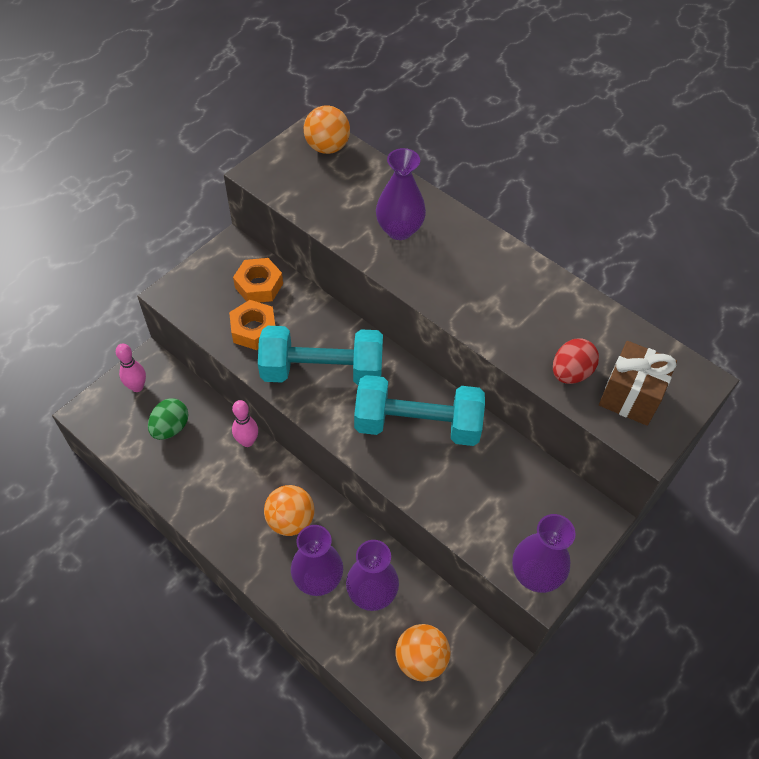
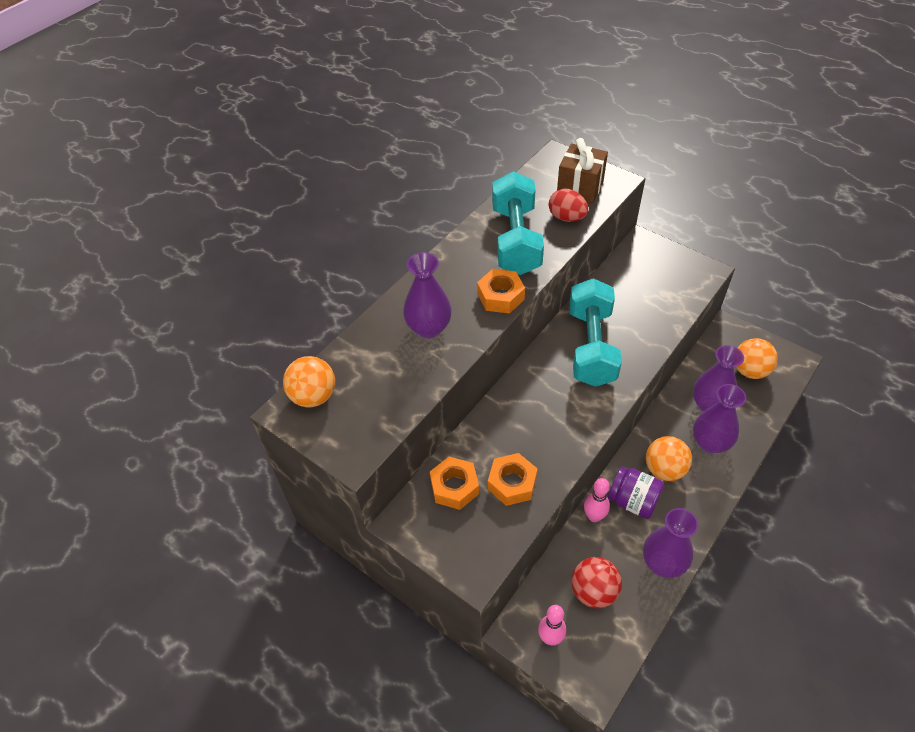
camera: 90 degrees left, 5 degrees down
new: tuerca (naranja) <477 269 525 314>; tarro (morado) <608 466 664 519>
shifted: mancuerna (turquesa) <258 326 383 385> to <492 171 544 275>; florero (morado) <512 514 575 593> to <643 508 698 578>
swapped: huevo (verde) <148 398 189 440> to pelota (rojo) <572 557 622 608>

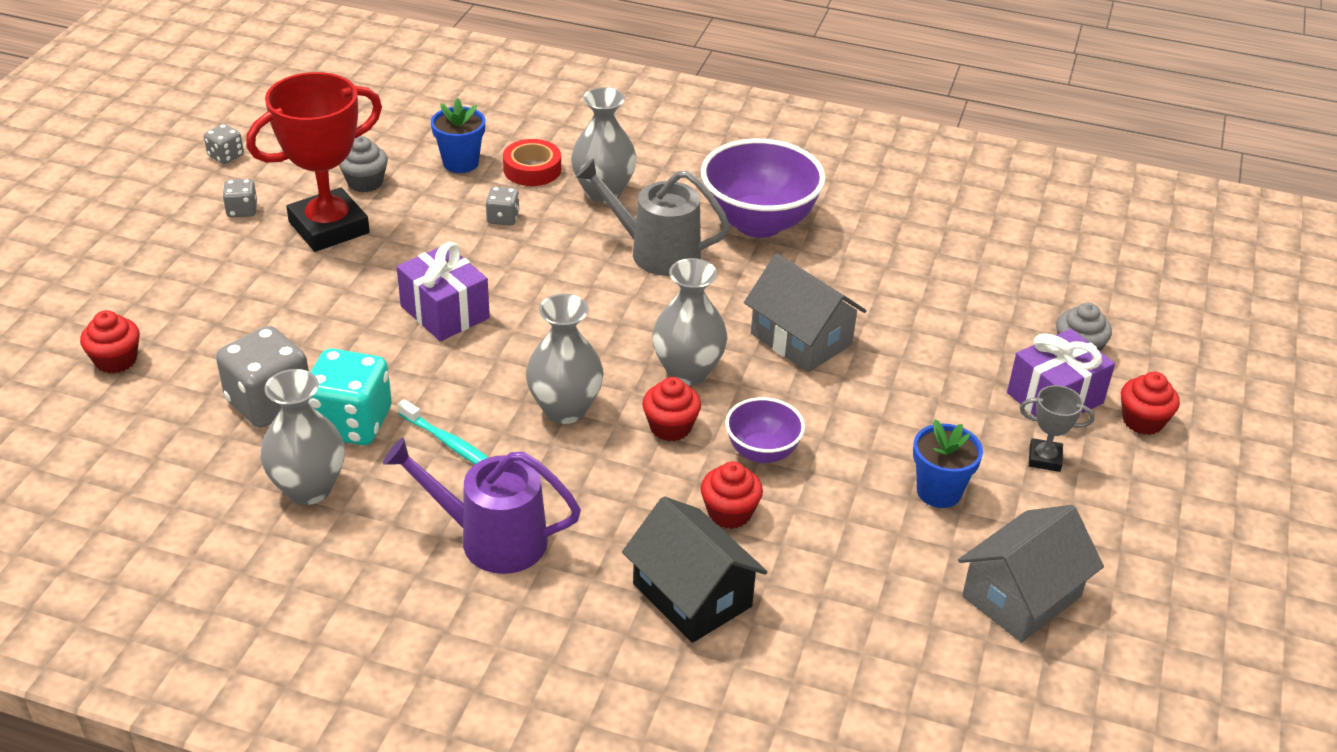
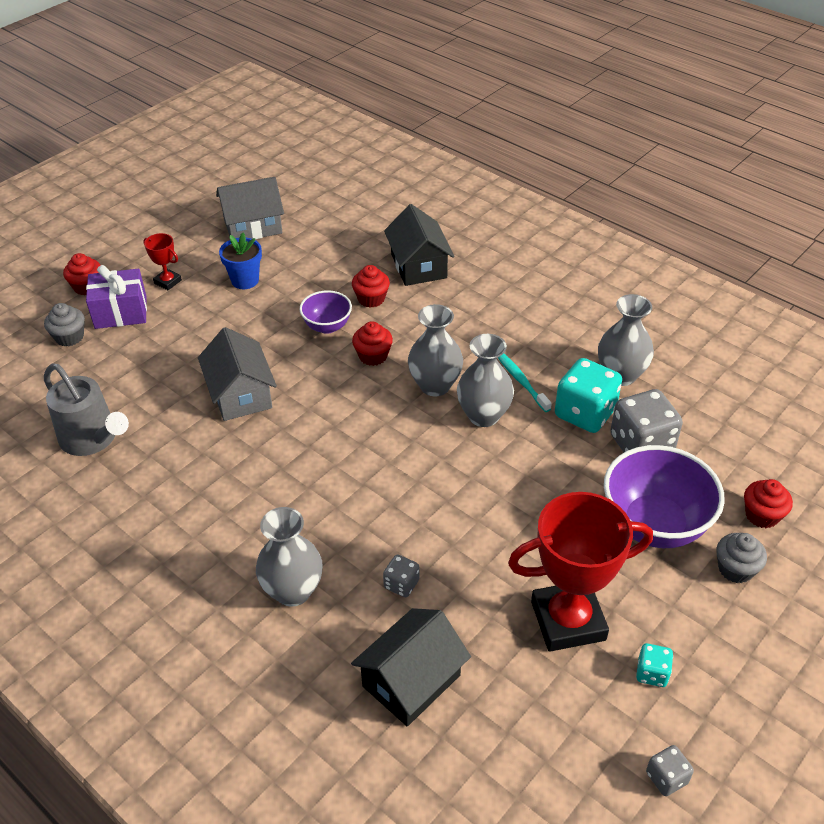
camera: 155 degrees left, 5 degrees up
gone: regadera (morado) <383 438 581 574>; regalo (morado) <397 242 490 341>; cinta adhesiva (rojo) <503 139 561 186>
shifted: magdalena (gris) <339 136 388 192> to <717 533 767 583>; regadera (gris) <575 158 730 276> to <44 364 129 456>; florero (gris) <652 258 727 386> to <457 334 514 427>; cuenco (morado) <701 139 825 238> to <604 445 725 548>
swapped: maceta (azul) <431 98 485 173> to casa (negro) <351 608 471 726>
repainted: dado (gris) <223 179 257 217> to dado (turquesa) <636 643 673 687>; trofeo (gris) <1020 385 1095 472> to trofeo (rojo) <143 233 182 290>

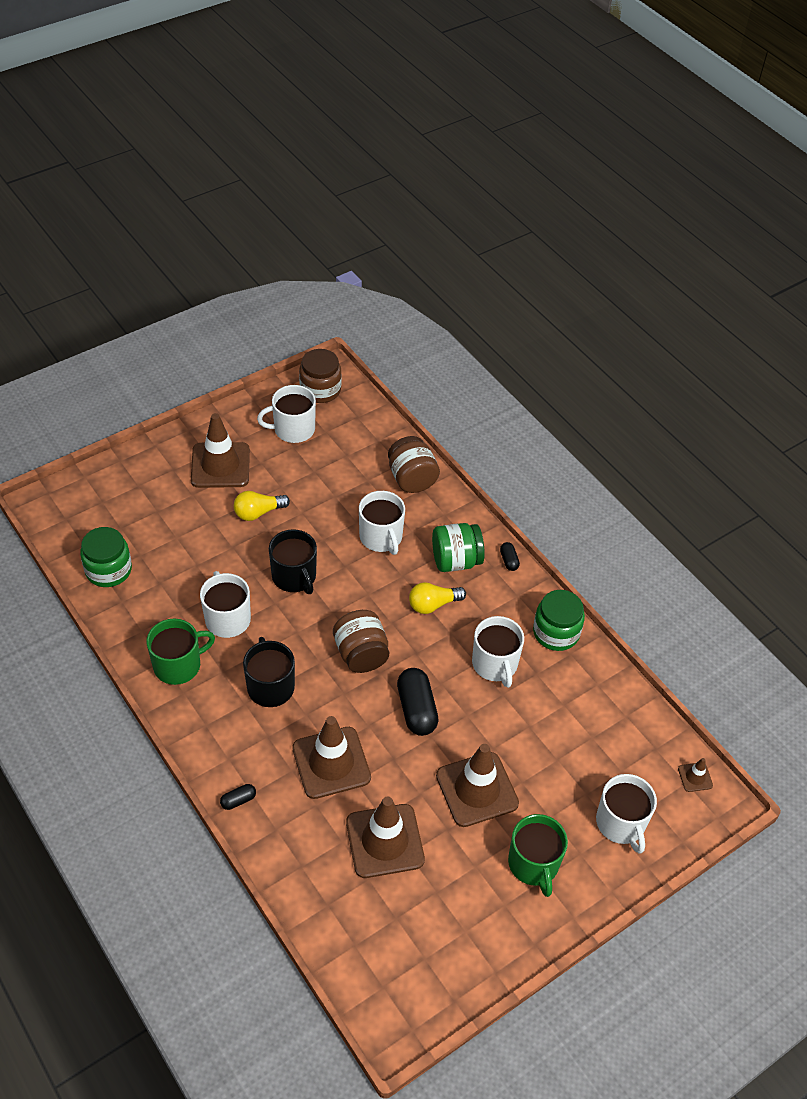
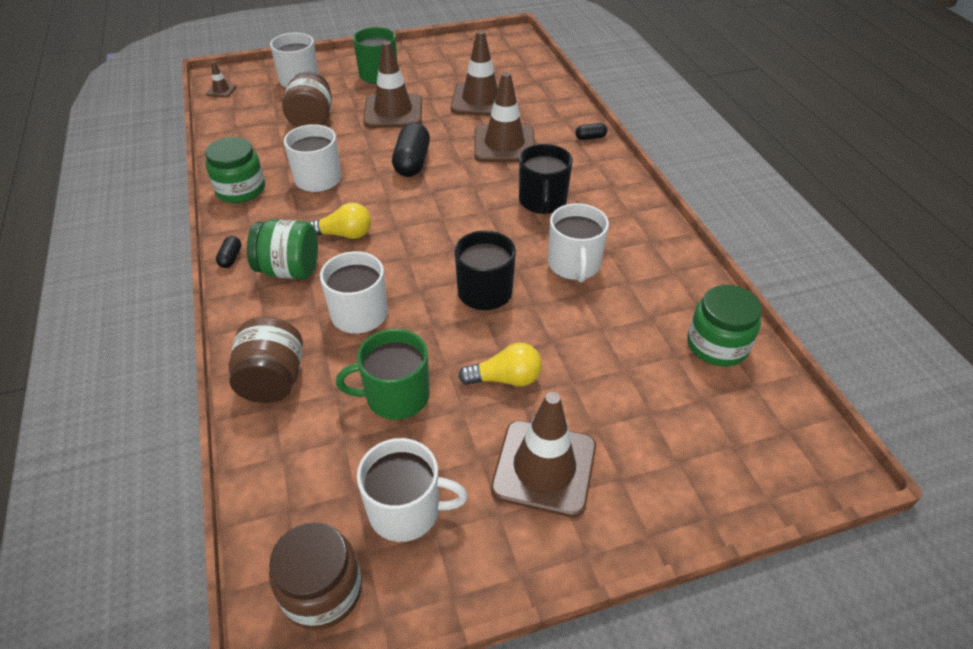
camera: 160 degrees left, 5 degrees down
shifted: taza (verde) <147 619 215 685> to <336 329 429 420>; tarro (marrón) <333 610 389 673> to <282 72 332 127>

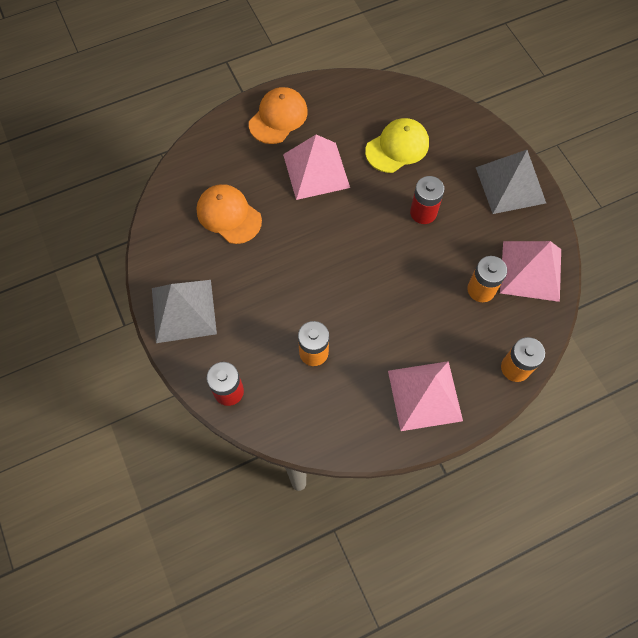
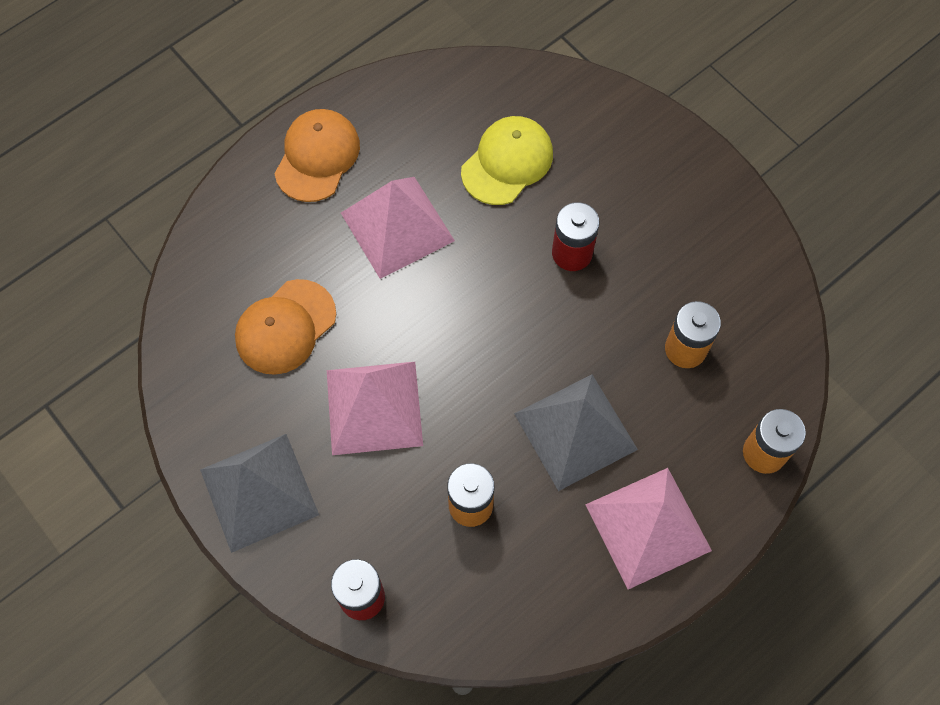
camera: 15 degrees left, 0 degrees up
shifted: pirámide (gris) <476 150 546 214> to <514 374 638 491>; pirámide (rosa) <500 241 561 302> to <327 362 423 455>
rotated: gorra (naranja) <197 184 262 244> = <235 279 336 375> 75 degrees counterclockwise

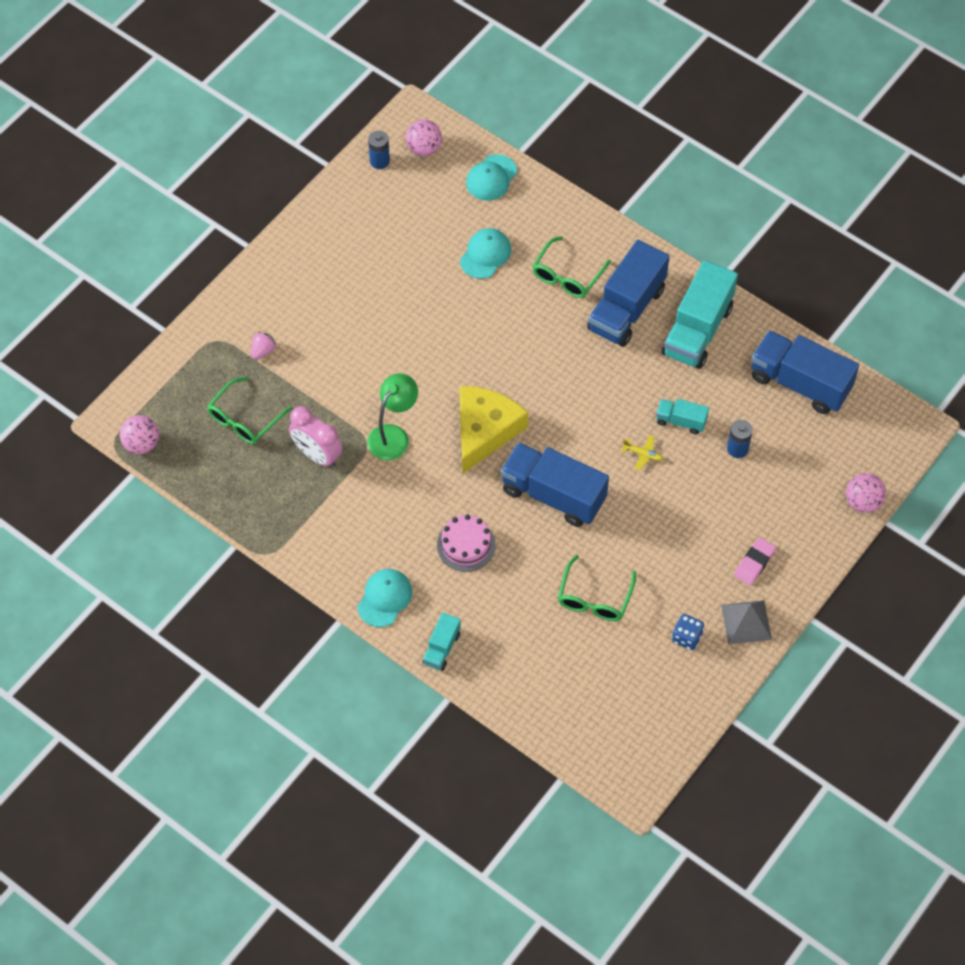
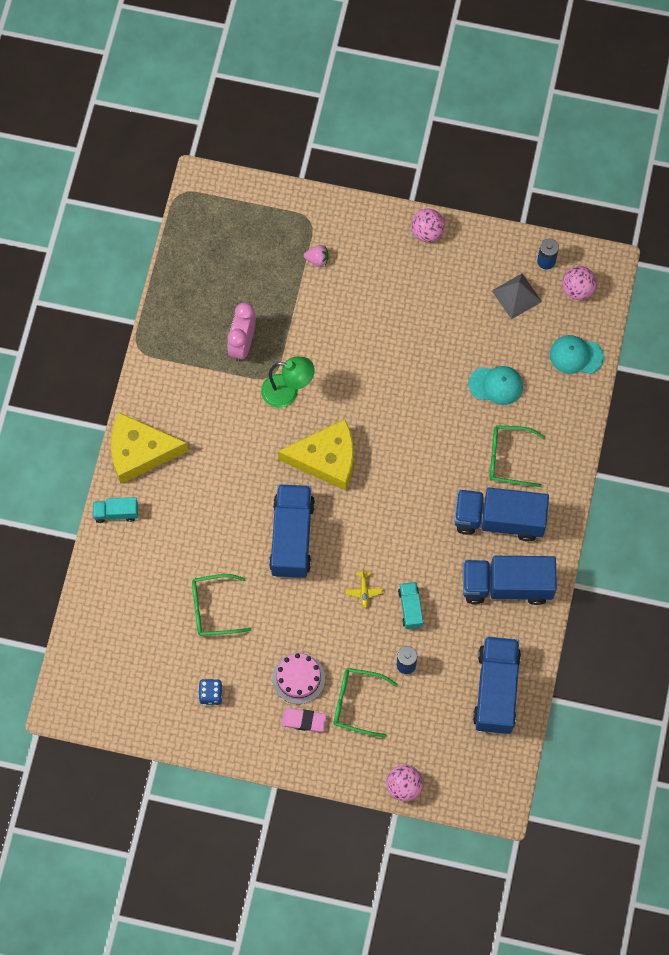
camera: 65 degrees right, 10 degrees up
shifted: pelota (rosa) <120 415 159 454> to <411 209 445 242>; gafas (verde) <207 376 292 444> to <334 668 397 737>; tarta (rosa) <437 514 496 572> to <273 653 325 704>; pirámide (gris) <721 600 772 644> to <492 274 542 319>
swapped: gorra (turquesa) <357 569 412 627> to queso (amarillo) <111 413 188 484>
repainted: camión (turquesa) <662 260 738 369> to camión (azul) <463 556 557 605>

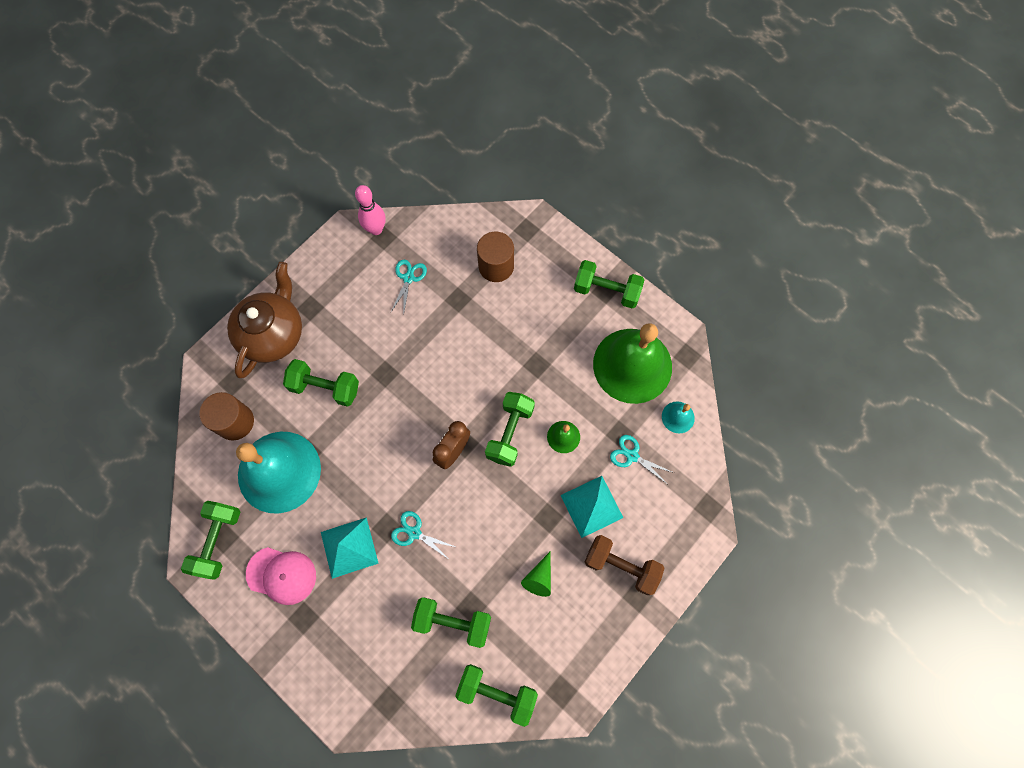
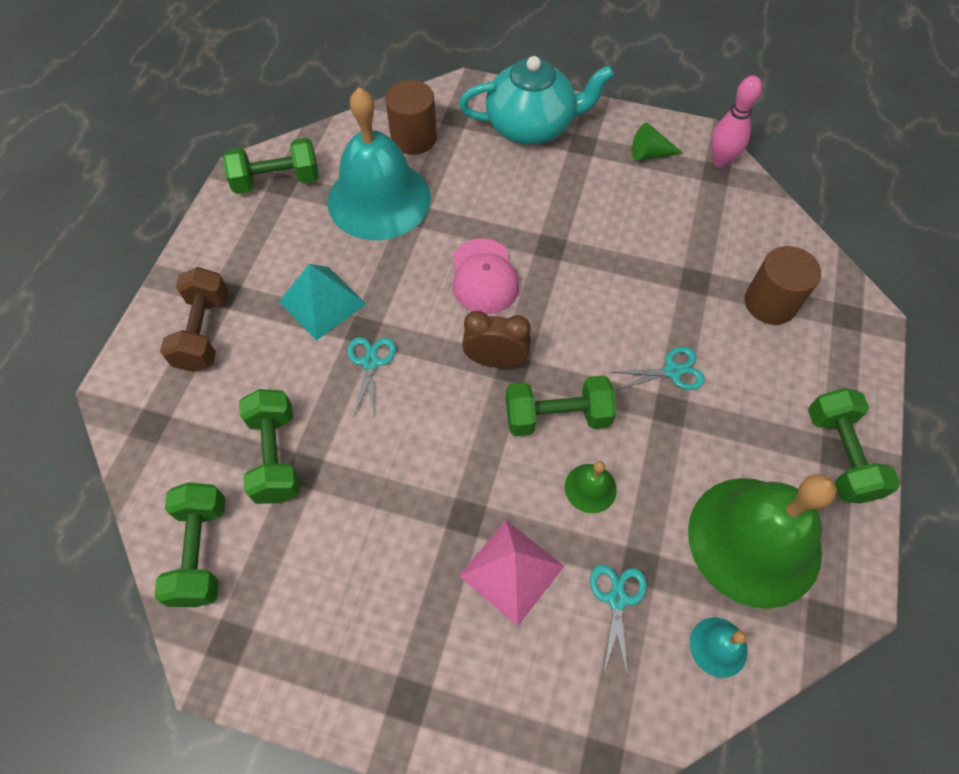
camera: 65 degrees right, 10 degrees down
gone: mancuerna (verde) <283 359 359 407>
shifted: gorra (rosa) <246 547 316 605> to <453 239 519 314>; tijeras (turquesa) <391 260 427 316> to <610 347 705 391>; cono (verde) <521 551 551 597> to <632 123 683 161>; mancuerna (marrón) <585 535 665 595> to <160 267 228 372>
repainted: tetera (marrón) <227 262 302 378> to tetera (turquesa) <459 56 614 145>; pirámide (turquesa) <561 476 624 538> to pirámide (rosa) <459 520 564 626>

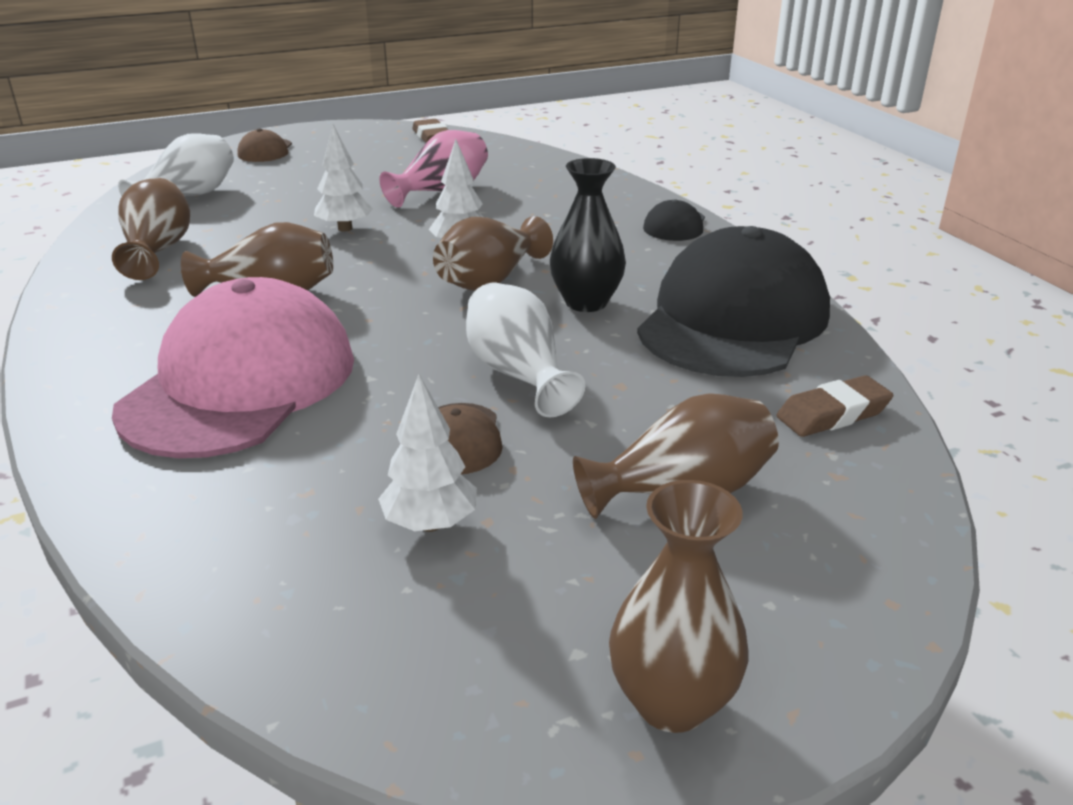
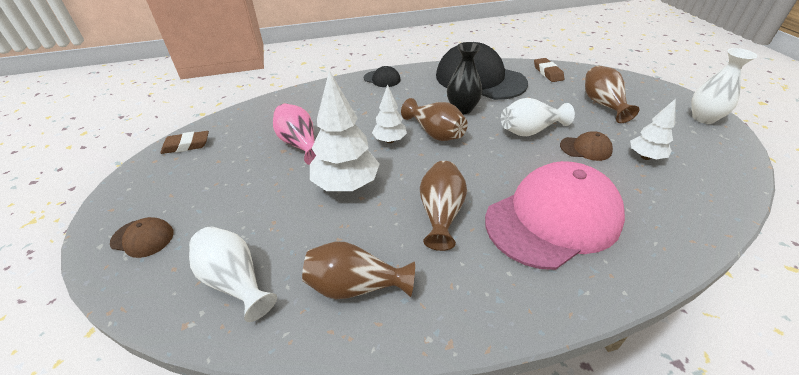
camera: 80 degrees left, 10 degrees up
repainted: florero (marrón) <609 480 748 733> to florero (blanco) <691 48 757 124>
rotated: gorra (rosa) <112 277 354 458> = <485 161 625 270> 120 degrees clockwise
scaled: árbol (blanco) <314 124 373 232> = <310 70 380 191> x1.75

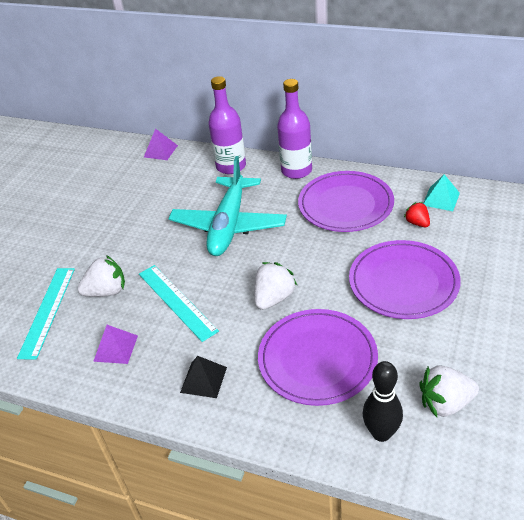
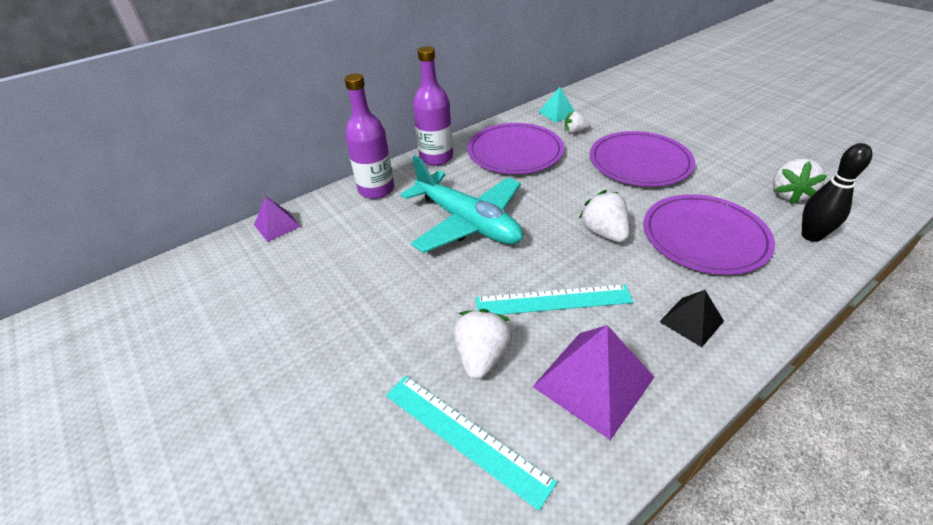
camera: 60 degrees left, 0 degrees up
repainted: fresa (rojo) <404 202 430 227> to fresa (blanco) <565 111 590 133>
scaled: pirámide (morado) <93 325 138 364> = <532 325 654 440> x1.75

